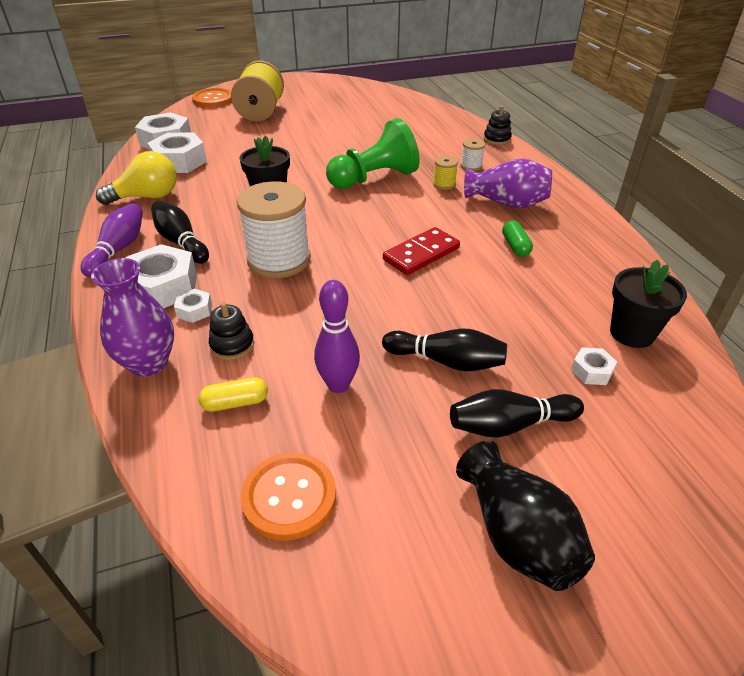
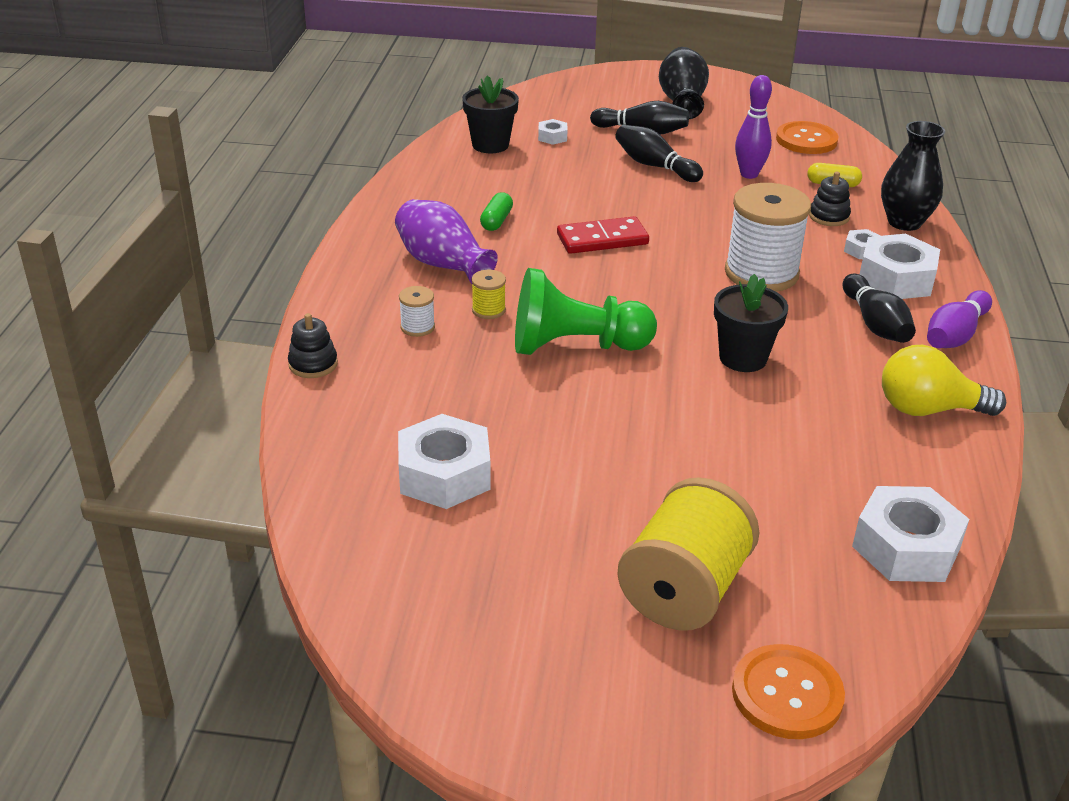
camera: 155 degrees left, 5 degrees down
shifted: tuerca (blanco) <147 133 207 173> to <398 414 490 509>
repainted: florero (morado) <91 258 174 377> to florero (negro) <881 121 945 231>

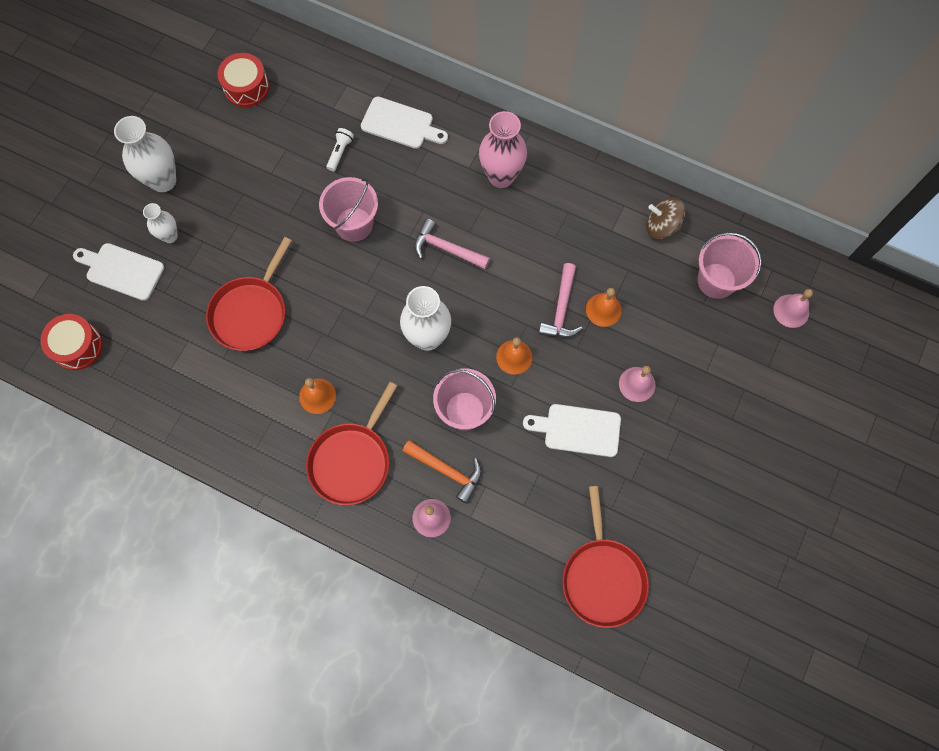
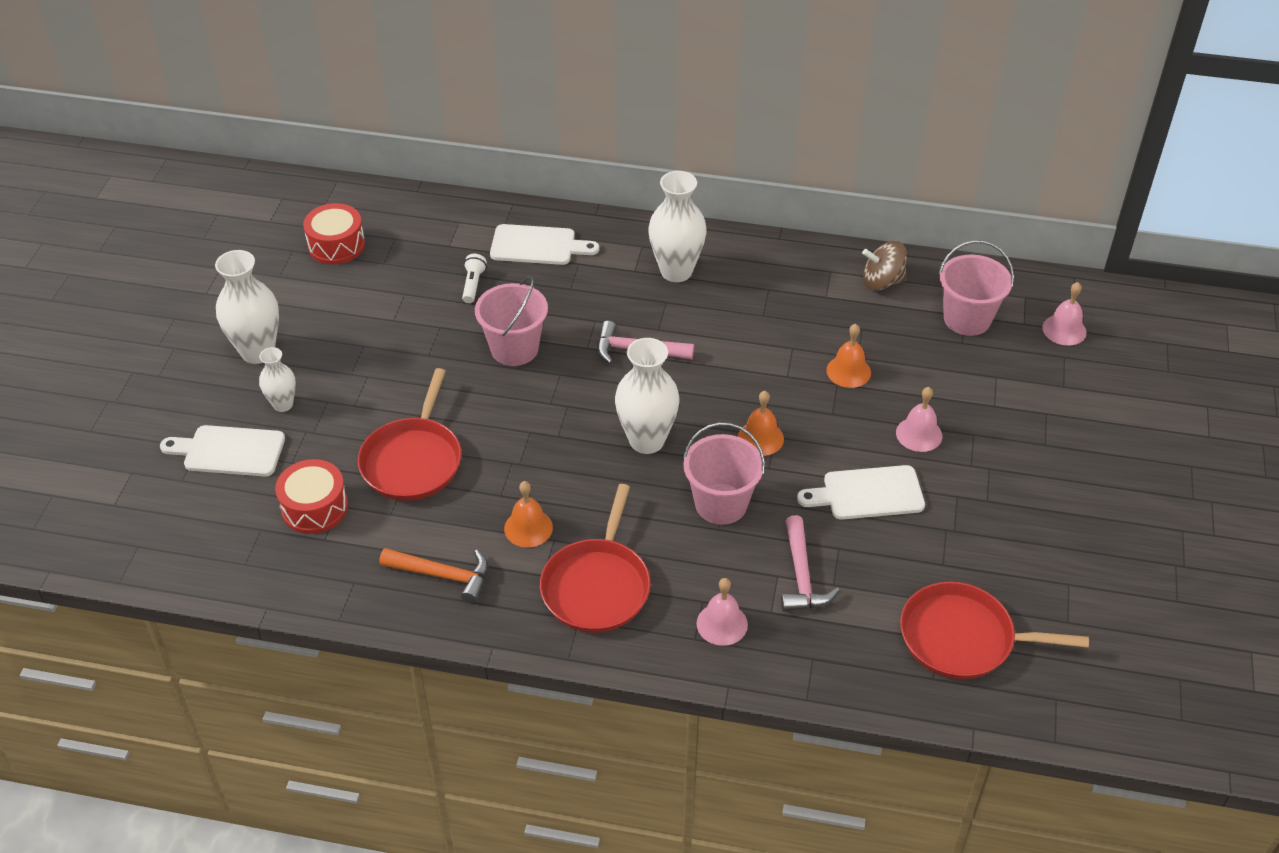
camera: 15 degrees left, 25 degrees down
shifted: tambor (rojo) <40 314 103 370> to <275 459 348 534>; martillo (naranja) <402 440 482 504> to <379 548 489 604>; martillo (rosa) <539 263 583 338> to <781 515 840 611>
repainted: florero (rosa) <479 111 527 188> to florero (blanco) <648 171 707 282>
rotated: sartén (rojo) <562 486 649 628> = <900 581 1089 679> 120 degrees clockwise

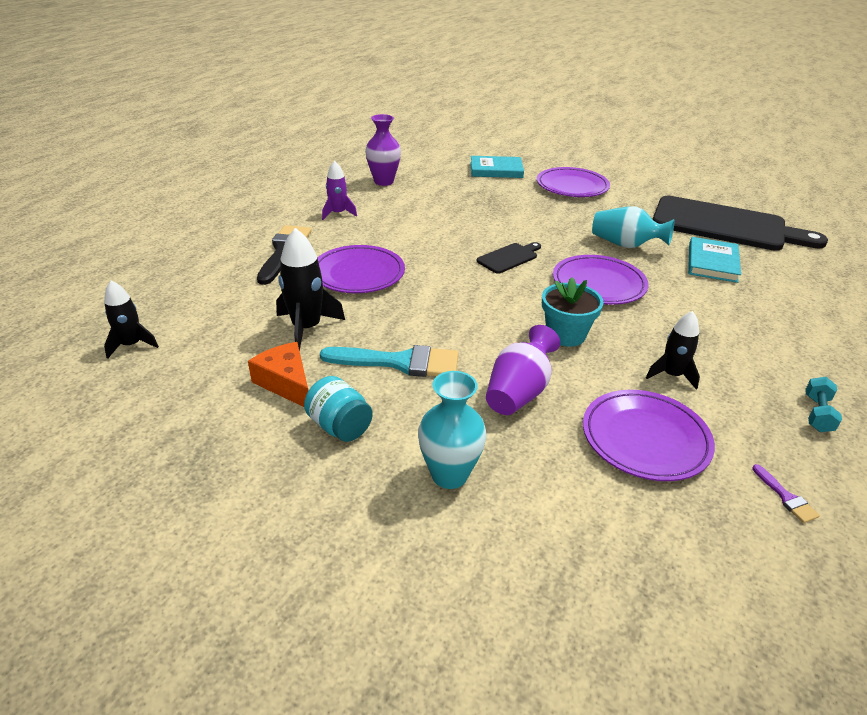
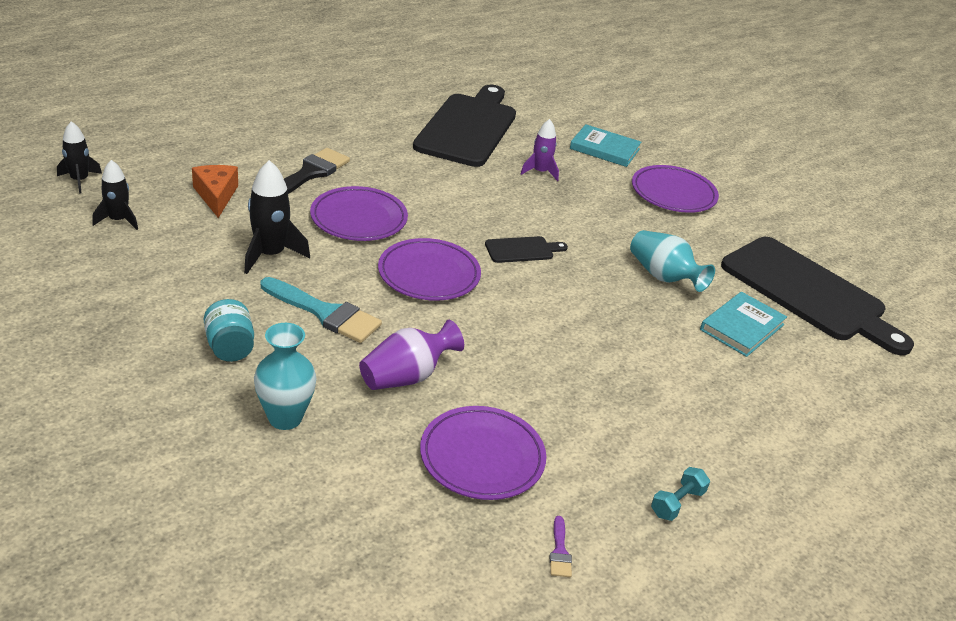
camera: 20 degrees right, 0 degrees up
gone: maceta (turquesa) <542 277 604 347>
shifted: queso (naranja) <248 342 308 407> to <192 165 238 218>; cohete (morado) <322 161 357 220> to <521 119 559 181>; plato (morado) <553 255 649 305> to <378 238 481 301>; cohete (negro) <646 311 700 390> to <57 121 102 194>
swapped: florero (morado) <365 114 401 186> to tabla de cortar (negro) <413 85 516 167>

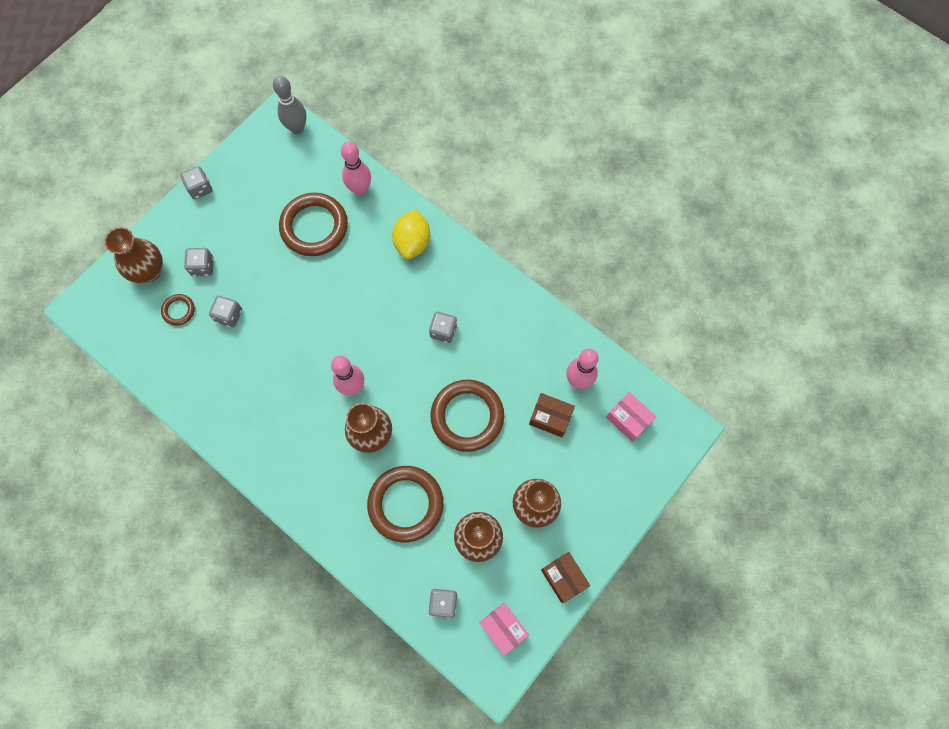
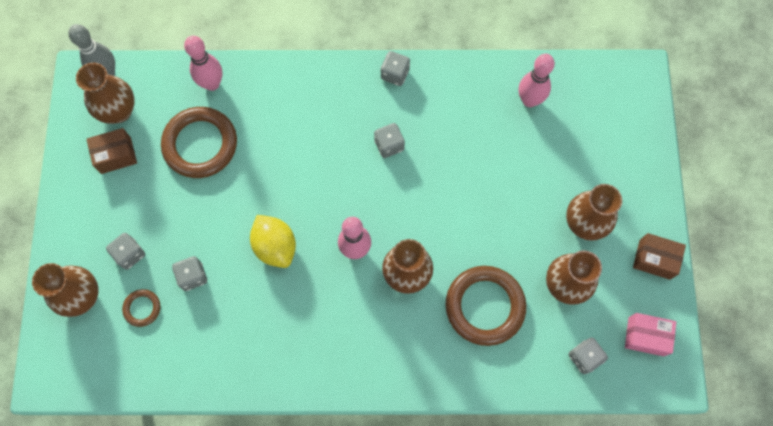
camera: 40 degrees left, 0 degrees up
gone: anillo (marrón) <430 380 504 452>; caja (rosa) <606 392 656 442>
new: florero (marrón) <76 63 135 124>
shifted: dado (gris) <180 166 213 199> to <381 51 410 86>; limón (amarillo) <392 209 430 259> to <250 215 296 268>; caja (marrón) <529 393 575 437> to <86 128 137 174>

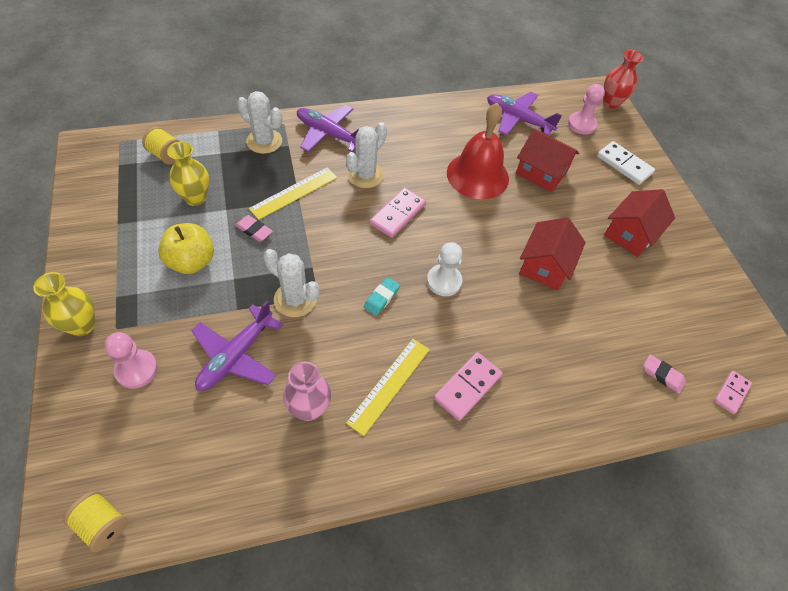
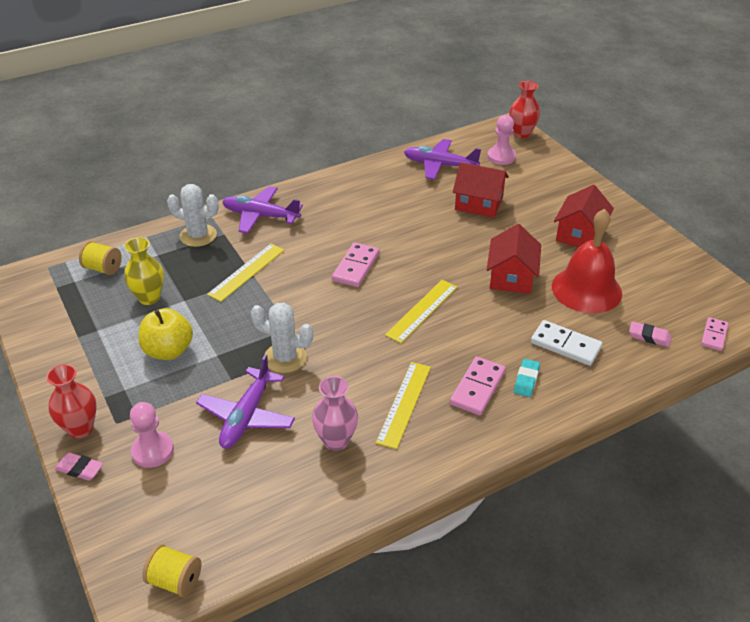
camera: 10 degrees left, 15 degrees down
gone: cactus (blanco) <346 122 387 188>
shifted: goma de borrar (rosa) <235 215 273 242> to <55 452 103 481>; goma de borrar (turquesa) <364 277 400 316> to <514 359 540 397>; campana (rojo) <447 103 509 199> to <552 209 622 313>; ficha de dominó (blanco) <597 141 655 185> to <531 320 603 366>
swapped: peón (blanco) <427 242 463 296> to regla (amarillo) <385 280 457 343>
repainted: florero (amarillo) <33 272 95 336> to florero (rojo) <46 364 97 438>

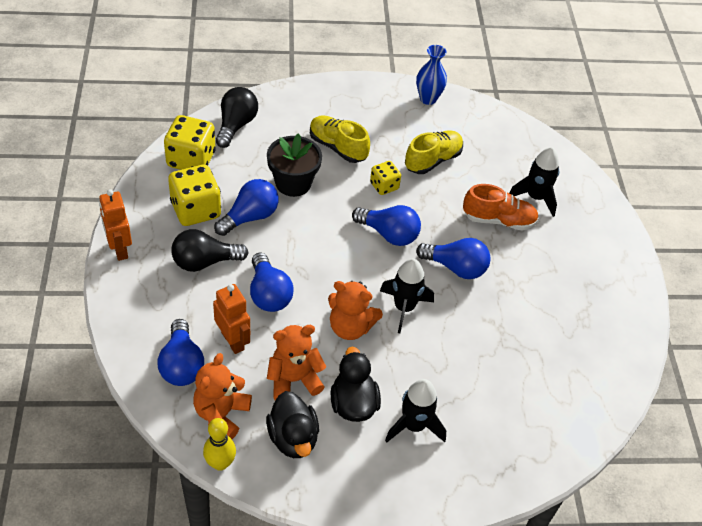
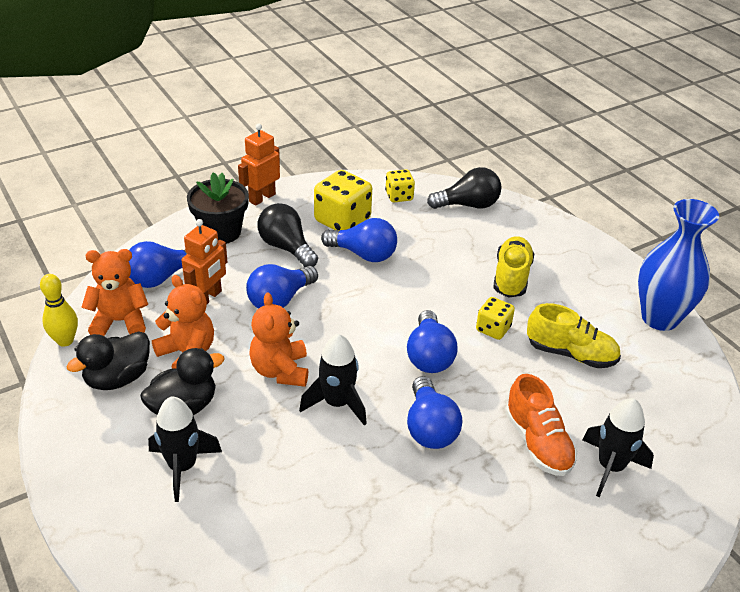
camera: 65 degrees right, 10 degrees down
shifted: maceta (negro) <267 133 322 197> to <187 172 249 244>
scaled: dado (amarillo) <164 115 216 170> = <385 169 415 202> x0.57; florero (azul) <416 45 447 105> = <638 199 719 331> x1.64

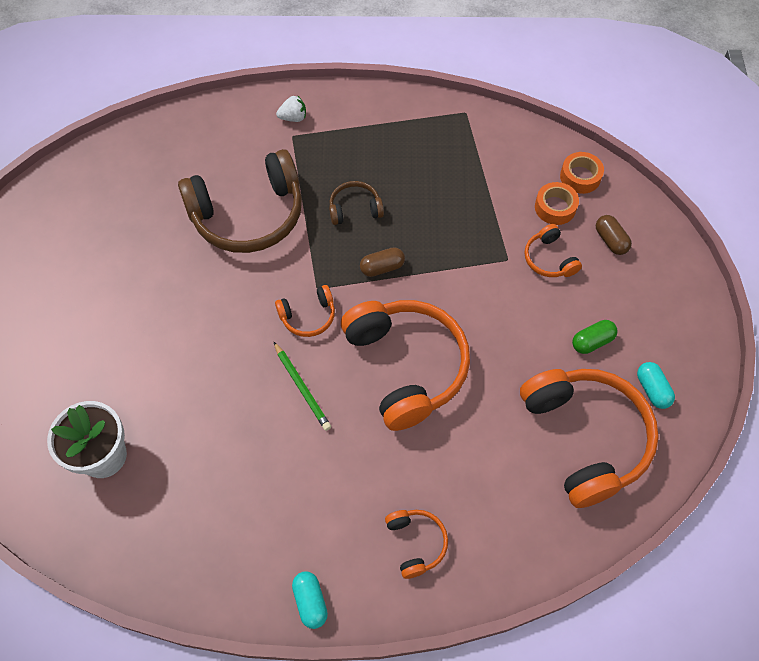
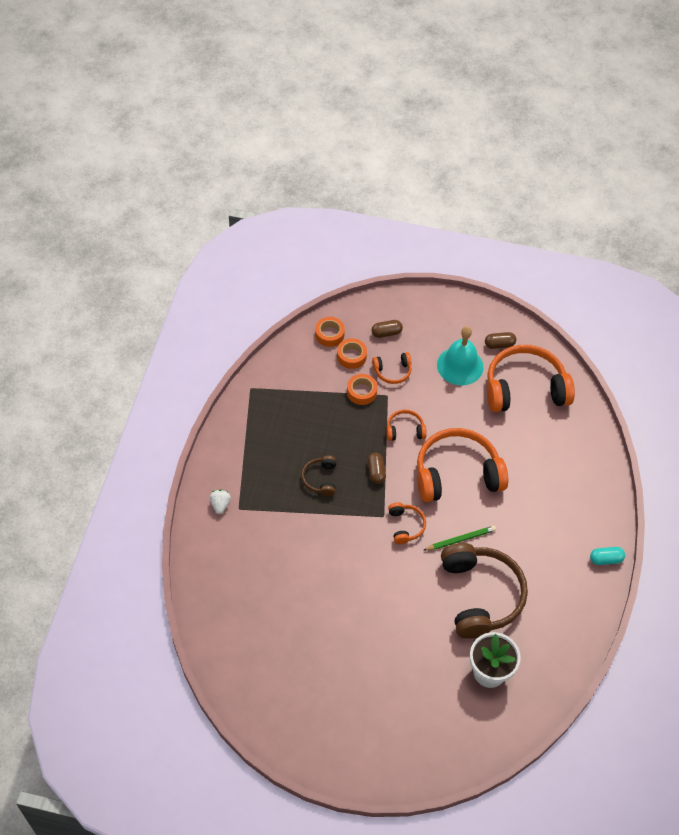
camera: 80 degrees left, 5 degrees down
new: cinta adhesiva (naranja) <347 374 377 405>
shifted: auriculares (marrón) <178 149 302 253> to <441 543 528 639>; auriculares (naranja) <385 510 448 579> to <386 409 427 441>
swapped: cápsula (verde) <572 320 618 354> to campana (turquesa) <437 326 483 385>
repainted: cápsula (turquesa) <637 362 675 409> to cápsula (marrón) <485 332 516 349>

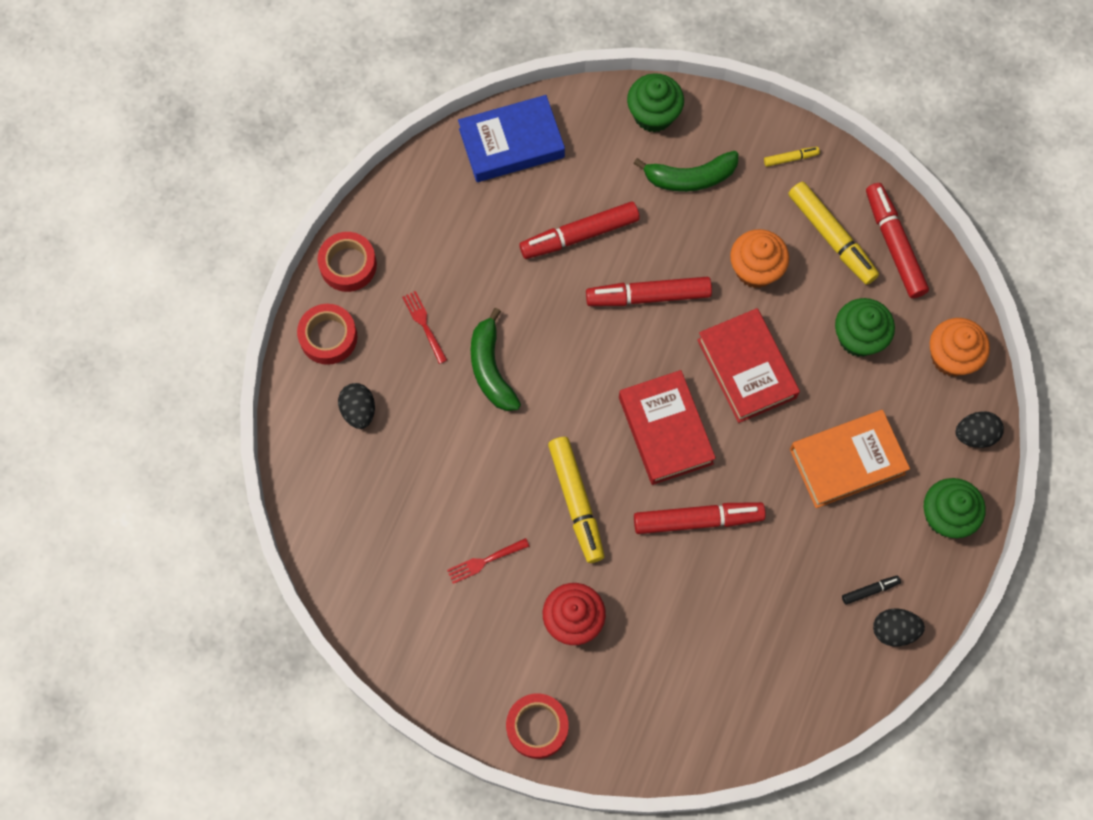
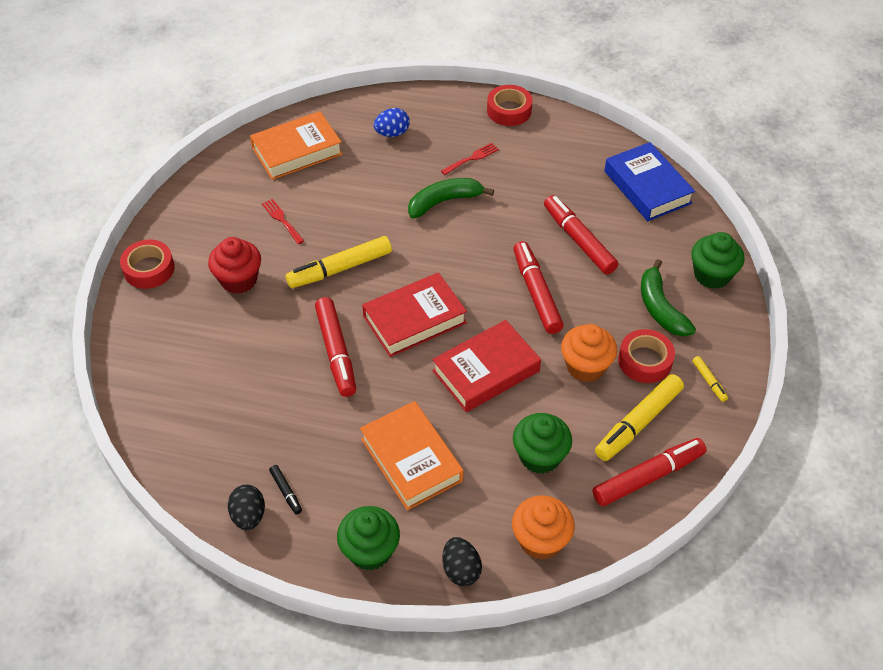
camera: 80 degrees right, 20 degrees down
new: libro (naranja) <250 111 343 180>
shifted: cinta adhesiva (rojo) <297 304 357 365> to <618 329 675 383>
repainted: huevo (negro) <338 383 375 429> to huevo (azul) <373 108 410 137>

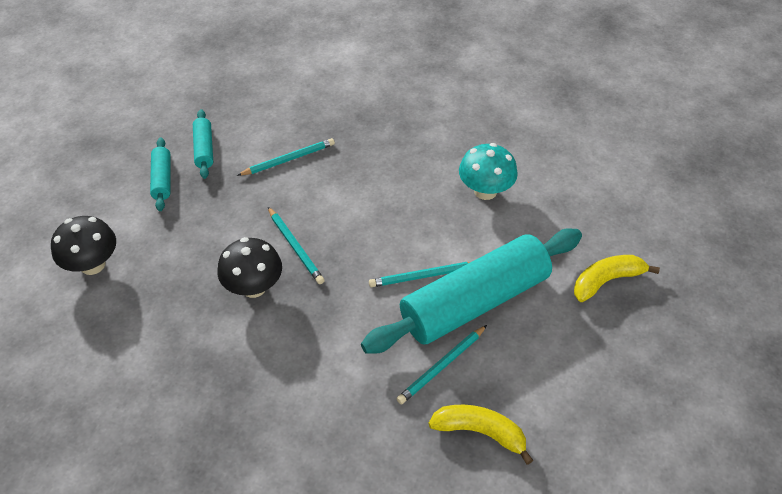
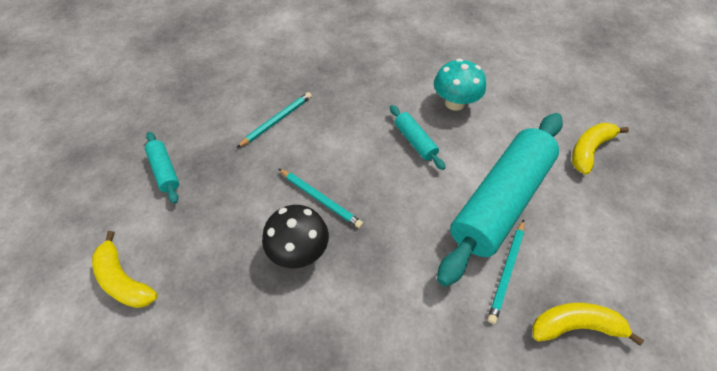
camera: 20 degrees left, 5 degrees up
gone: lápiz (turquesa) <369 262 470 287>
shifted: rodillo (turquesa) <193 109 213 179> to <390 105 446 170>
swapped: seta (negro) <51 216 116 275> to plátano (amarillo) <92 231 158 308>

